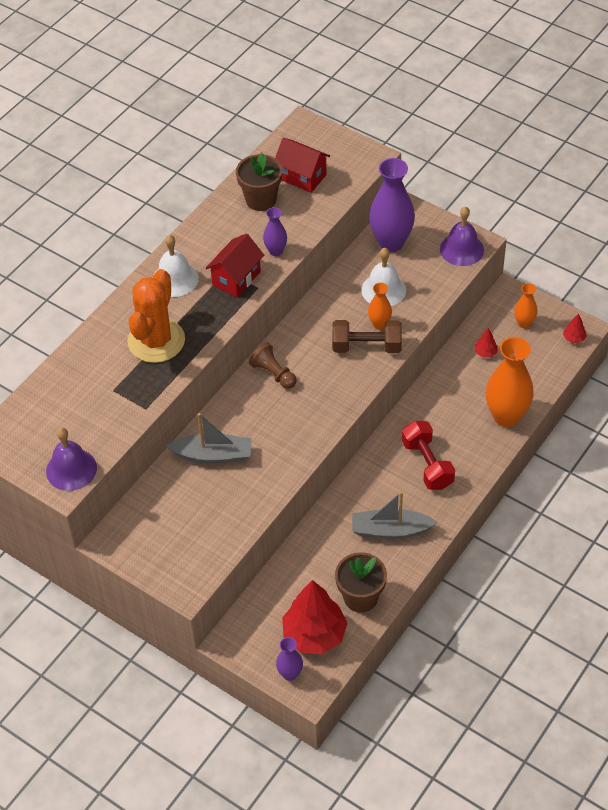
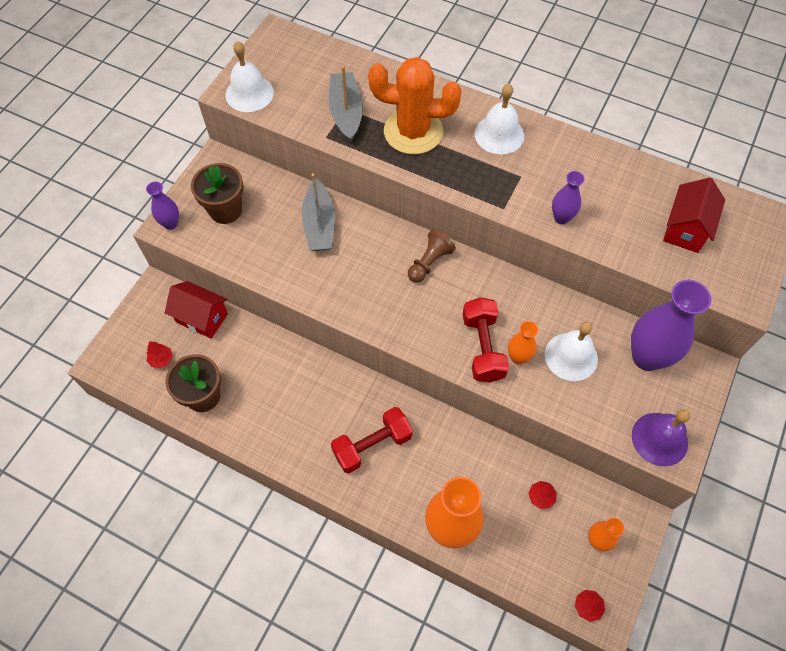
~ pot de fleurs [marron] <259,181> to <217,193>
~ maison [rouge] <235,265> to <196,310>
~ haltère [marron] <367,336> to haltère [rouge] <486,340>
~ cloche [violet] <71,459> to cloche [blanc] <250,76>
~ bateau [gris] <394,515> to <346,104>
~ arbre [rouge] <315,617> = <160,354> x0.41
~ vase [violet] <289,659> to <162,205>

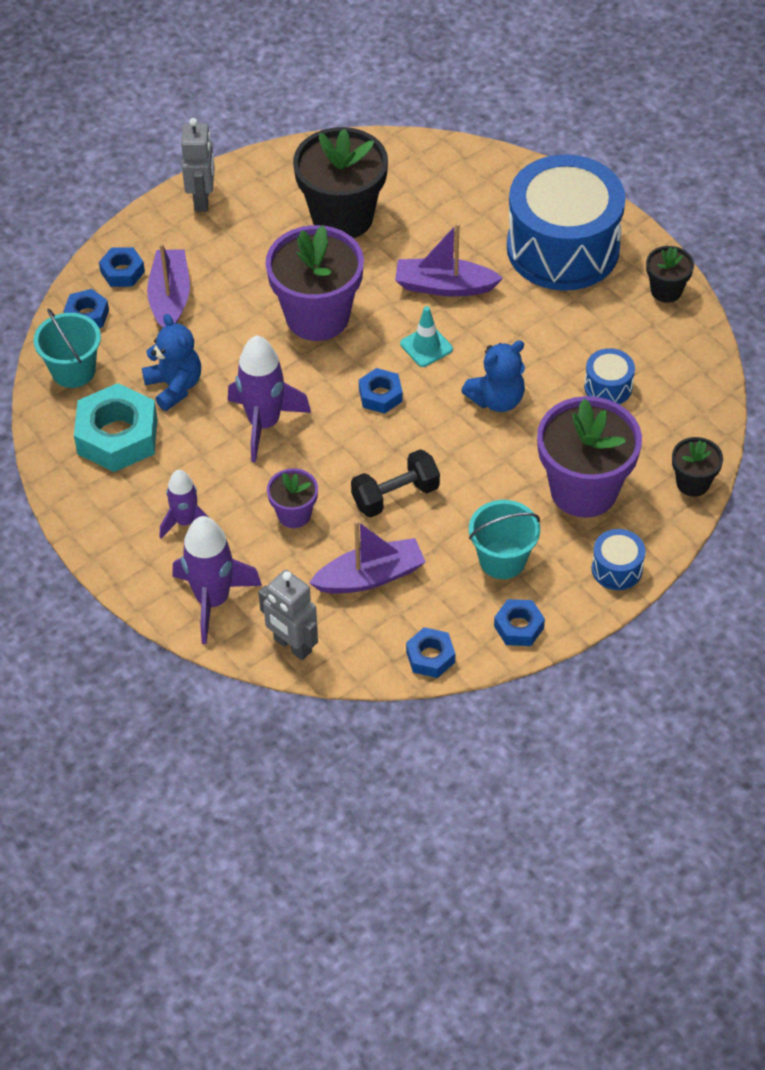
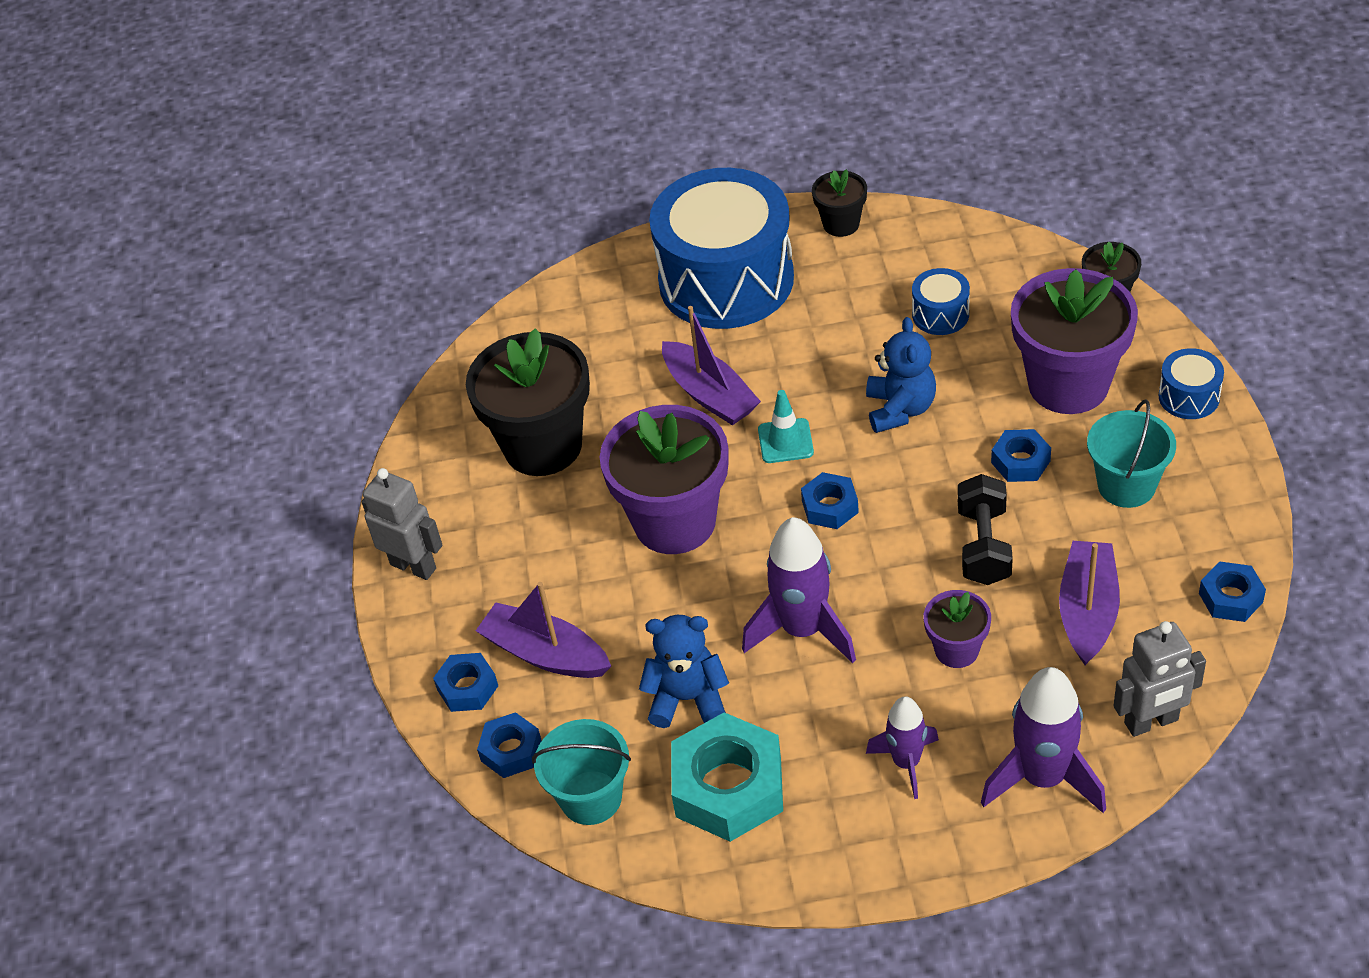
~ bateau [violet] <449,260> = <711,365> 75 degrees counterclockwise
~ écrou [bleu] <519,622> to <1021,455>

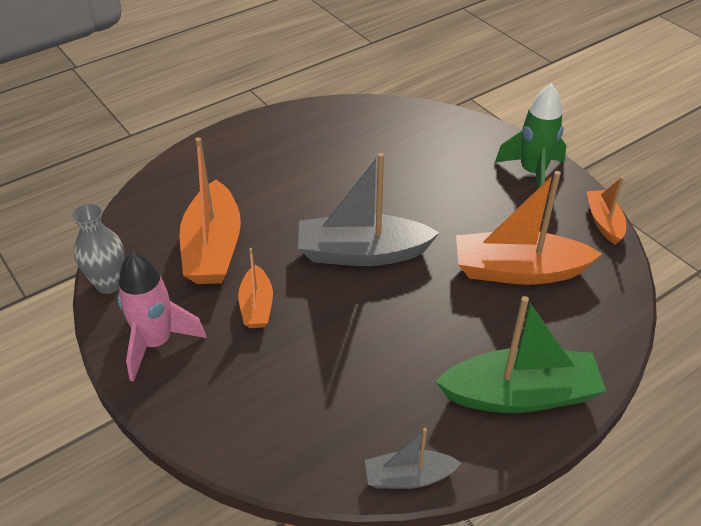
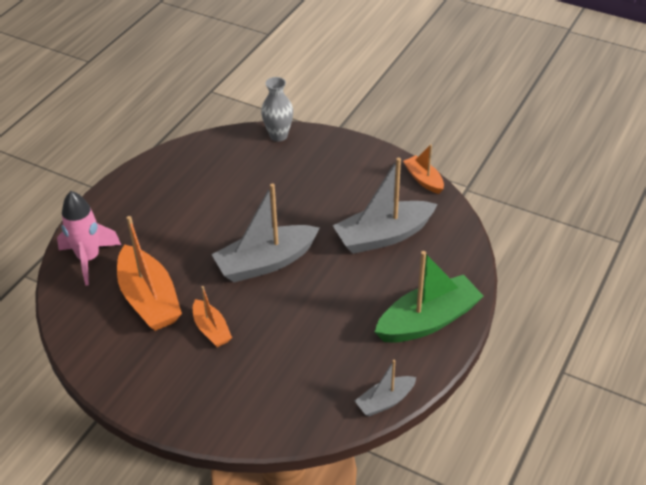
- fusée [vert] <530,136>
~ bateau [orange] <529,228> to bateau [gris] <384,205>
~ vase [gris] <97,248> to <277,109>
~ fusée [rose] <162,317> to <89,238>

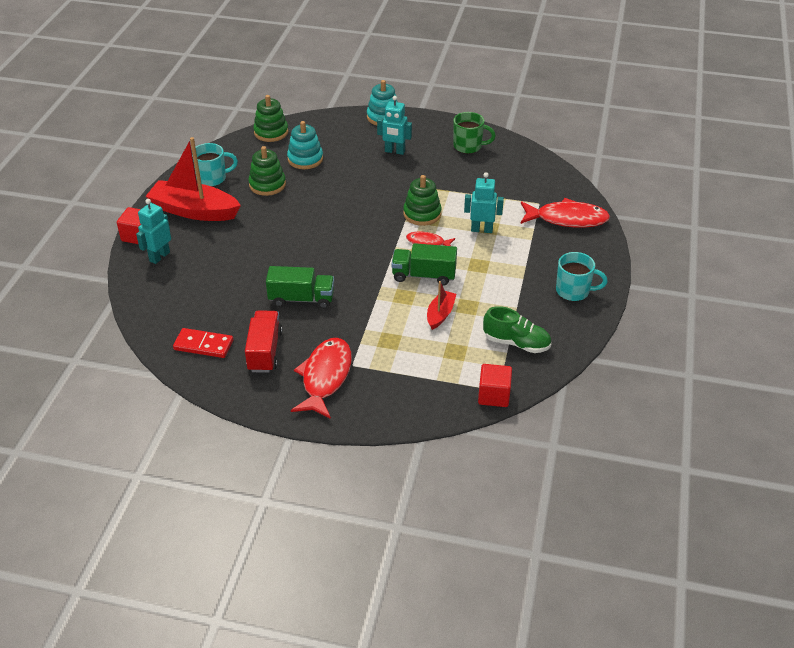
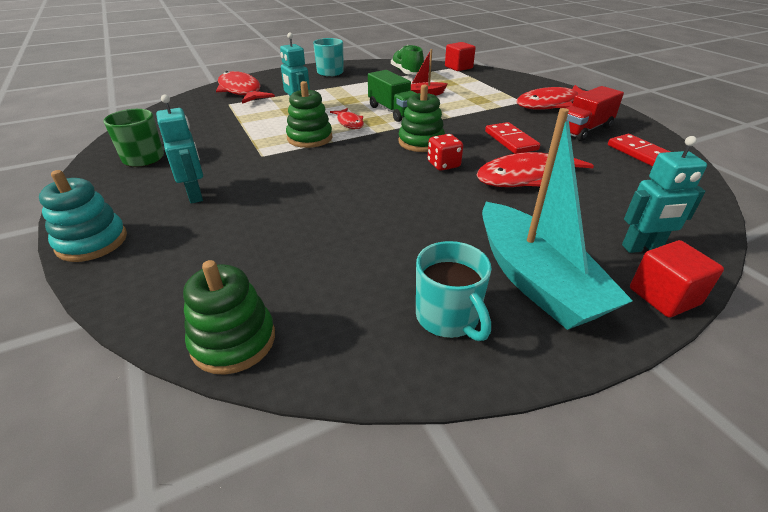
- jouet à empiler [turquoise] <305,145>
~ bateau [rouge] <193,179> to bateau [turquoise] <557,219>
~ tasse [turquoise] <215,164> = <454,291> 150 degrees counterclockwise
~ jouet à empiler [vert] <267,171> to <421,118>
~ camion [vert] <300,287> to domino [rouge] <512,138>
+ dé [rouge] <445,152>
+ poisson [rouge] <535,169>

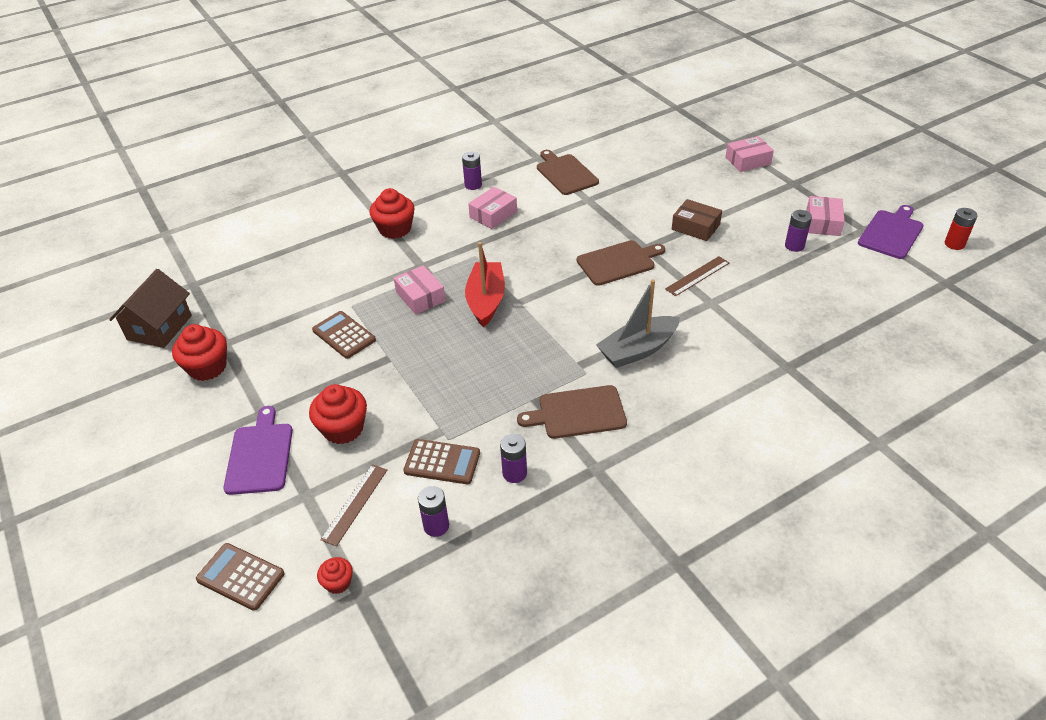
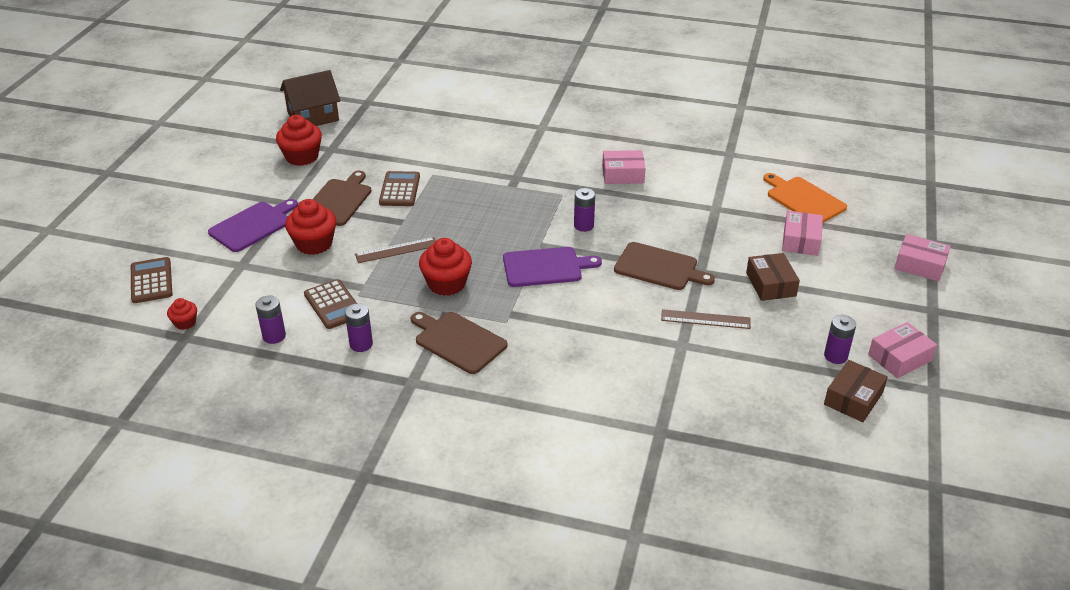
~ planche à découper [marron] <568,172> to <341,198>
~ pile [violet] <472,170> to <584,210>
~ muffin [rouge] <392,213> to <445,267>
~ planche à découper [violet] <891,232> to <552,267>
- pile [rouge] <961,229>
- bateau [rouge] <485,284>
~ boîte [rose] <420,290> to <802,233>
- bateau [gris] <638,323>
~ règle [marron] <353,505> to <395,250>
+ planche à découper [orange] <805,198>
+ boîte [marron] <856,391>

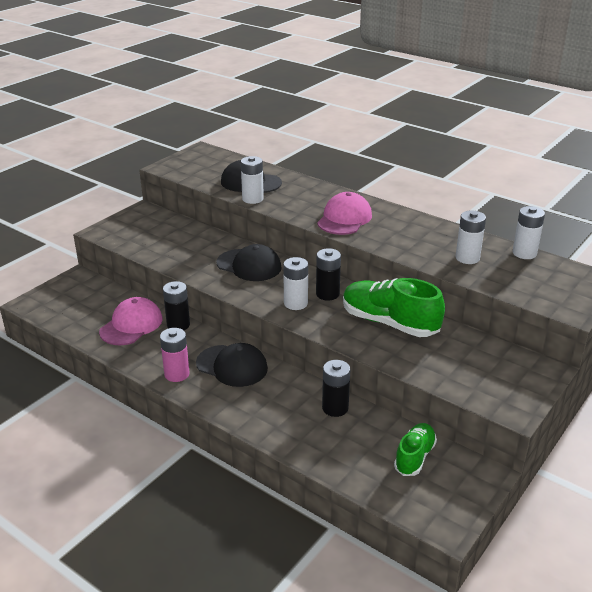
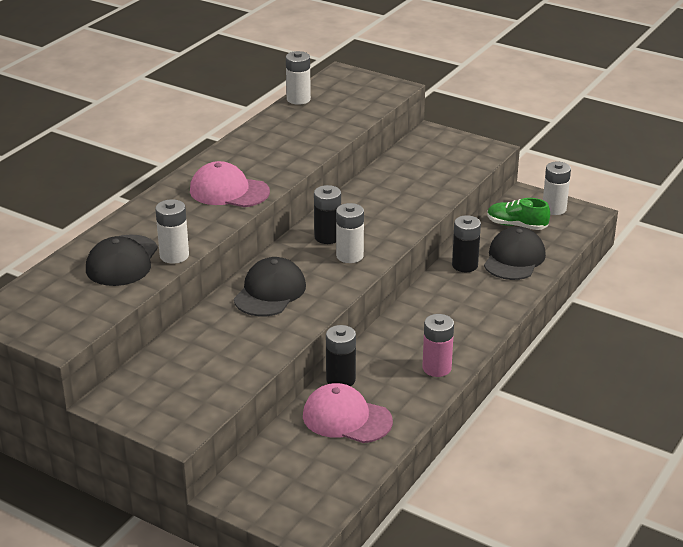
~ pile [blanc] <470,237> to <557,188>
- chaussure [vert] <394,307>
~ casquette [noir] <232,365> to <515,253>

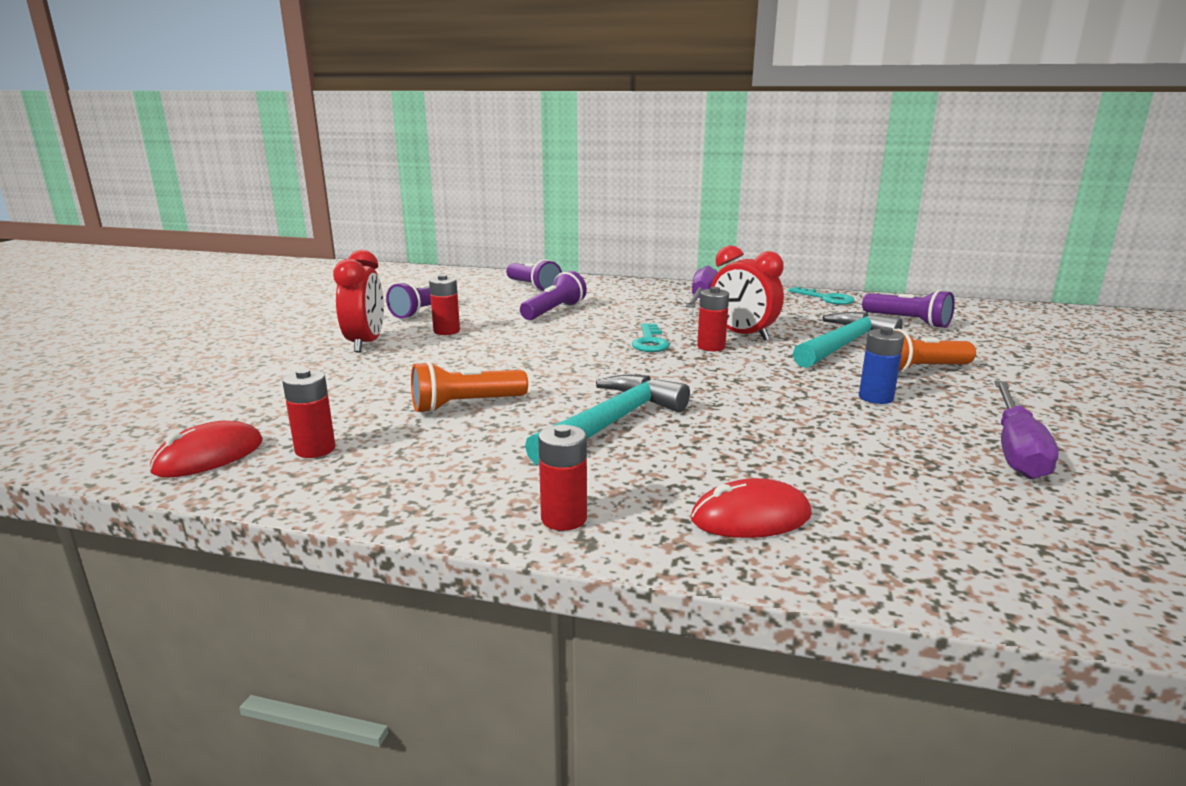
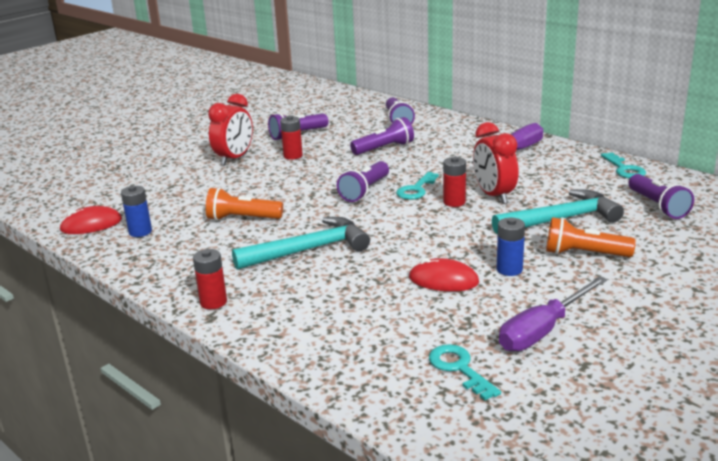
~ pile [rouge] <309,413> to pile [bleu] <136,211>
~ souris [rouge] <751,508> to <444,274>
+ lampe de poche [violet] <363,181>
+ clé [turquoise] <465,372>

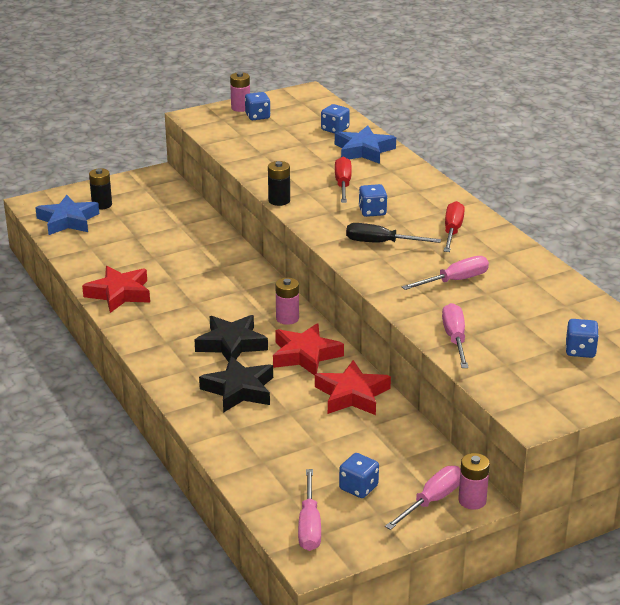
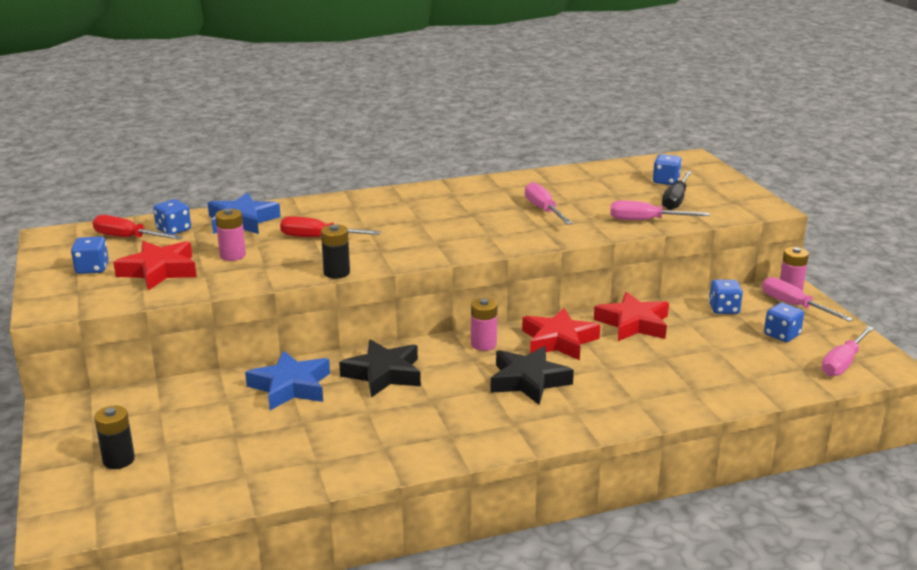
~ pile [rose] <240,92> to <230,235>
~ dé [bleu] <373,200> to <726,297>
~ étoile [bleu] <67,215> to <287,380>
~ tournevis [rouge] <454,226> to <138,227>
~ tournevis [noir] <393,233> to <677,190>
~ étoile [rouge] <116,289> to <155,265>
~ étoile [noir] <236,384> to <380,368>
~ tournevis [rose] <309,510> = <847,351> 120 degrees clockwise

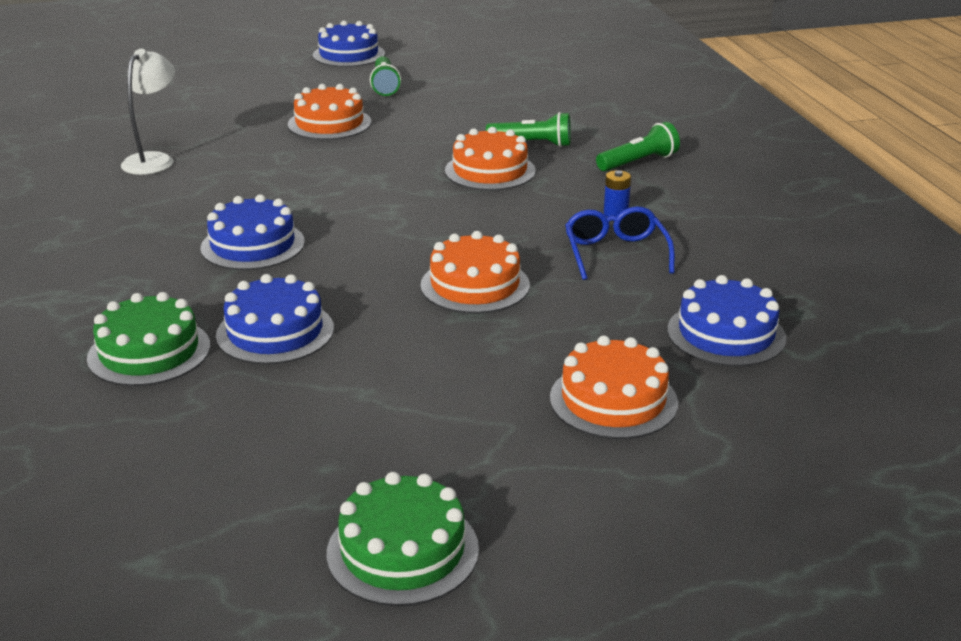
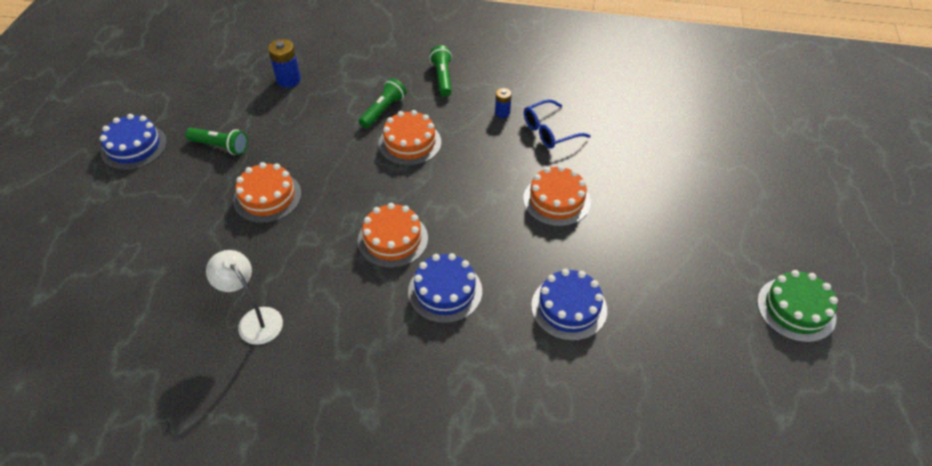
~ lunettes [bleu] <620,243> = <557,124> 45 degrees counterclockwise
- gâteau [bleu] <727,321>
- gâteau [vert] <148,339>
~ gâteau [orange] <614,387> to <393,235>
+ pile [bleu] <284,63>

